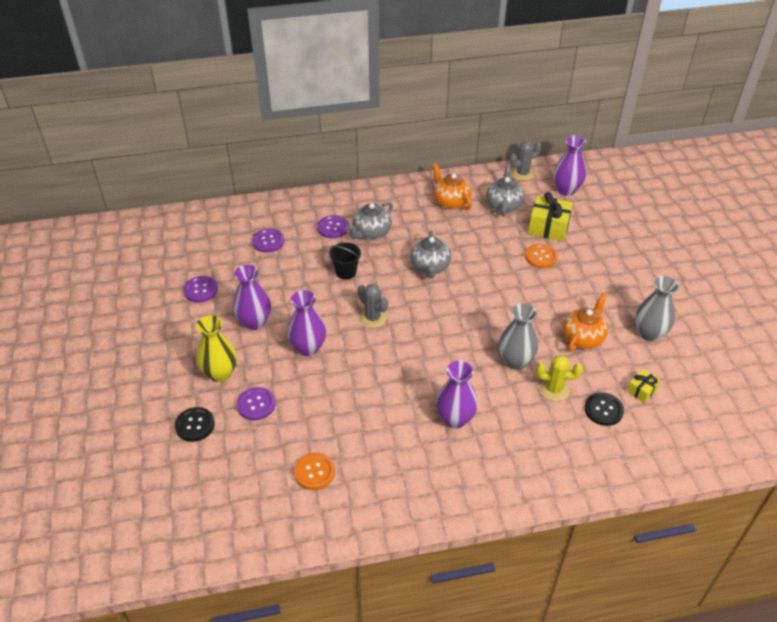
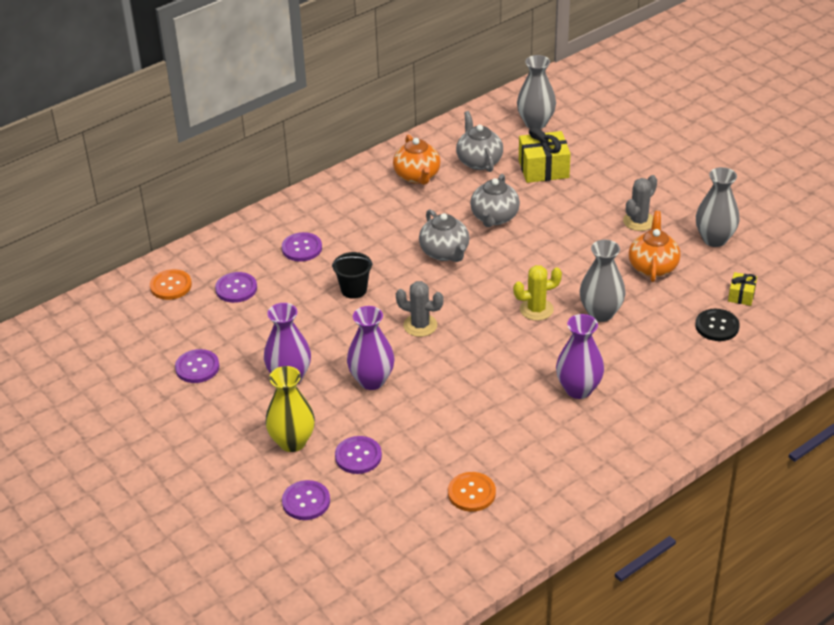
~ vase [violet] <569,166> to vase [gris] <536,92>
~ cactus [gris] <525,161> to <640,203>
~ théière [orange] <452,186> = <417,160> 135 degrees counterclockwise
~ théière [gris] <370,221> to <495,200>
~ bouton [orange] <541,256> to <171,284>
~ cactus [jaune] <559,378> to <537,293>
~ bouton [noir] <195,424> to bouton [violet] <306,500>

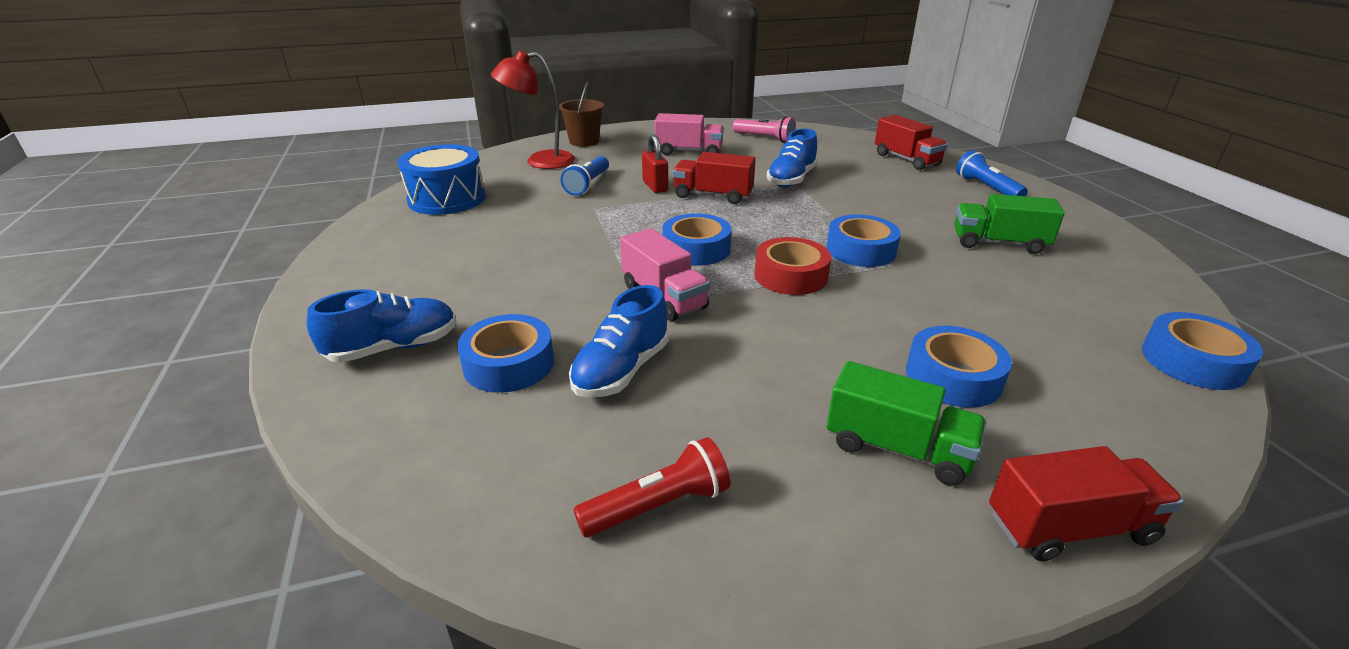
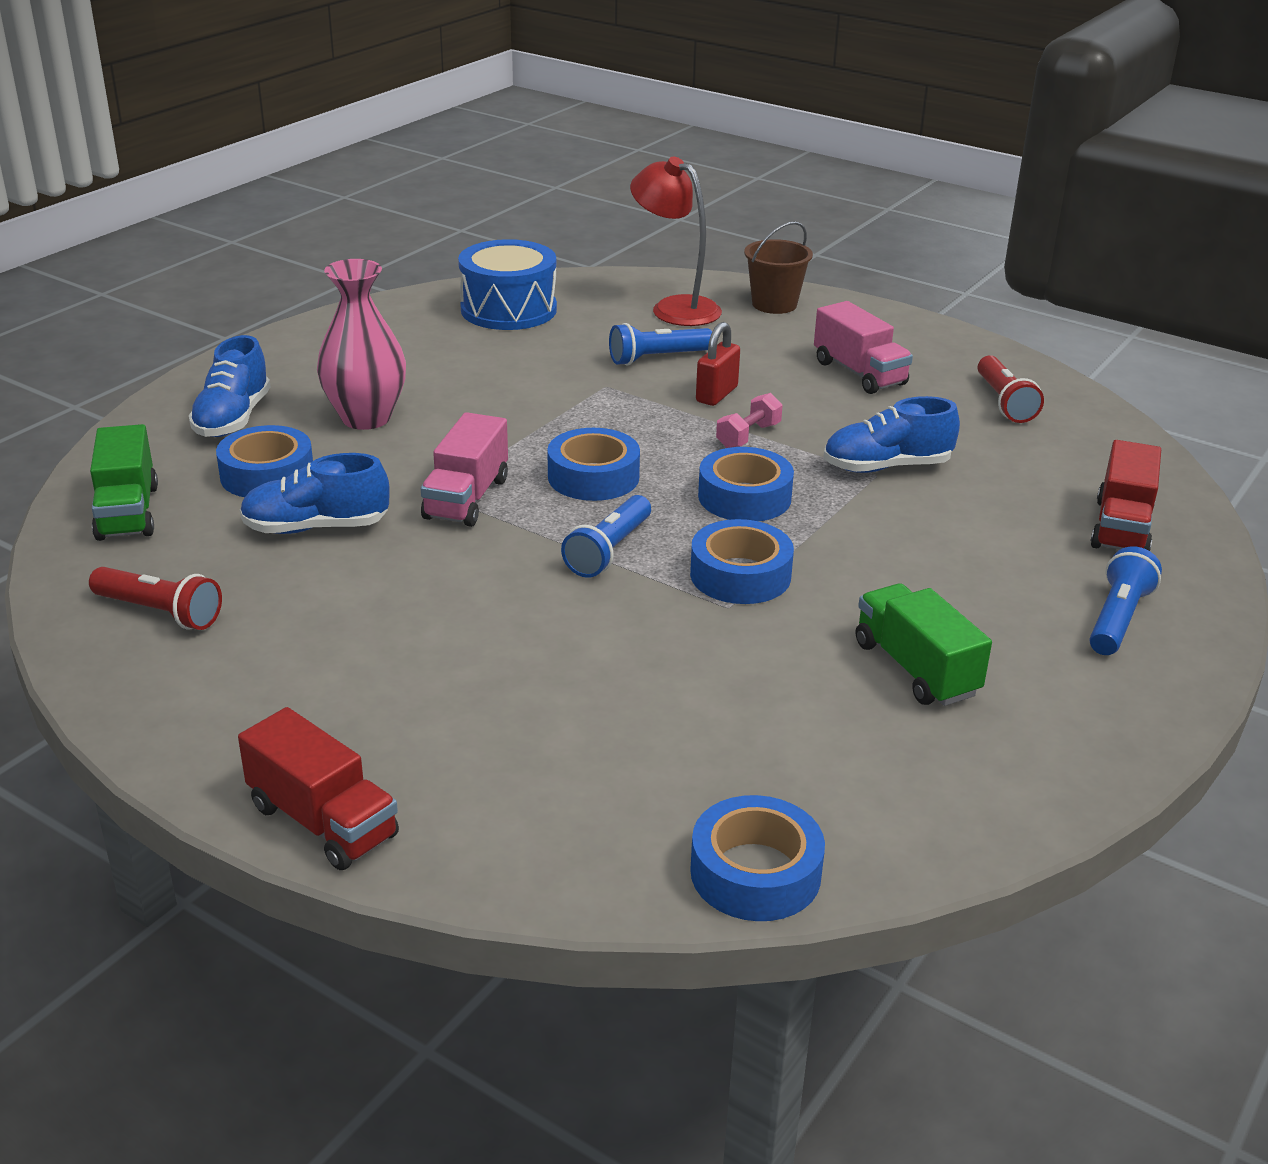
~ lampe de poche [rose] <764,129> to lampe de poche [rouge] <1011,389>
~ camion [rouge] <714,178> to haltère [rose] <749,420>
~ ruban adhésif [rouge] <792,266> to lampe de poche [bleu] <606,536>
~ chaussure [bleu] <382,326> = <230,386> 75 degrees clockwise
~ ruban adhésif [bleu] <959,367> to <746,484>
~ camion [vert] <906,423> to <124,482>
+ vase [rose] <361,344>

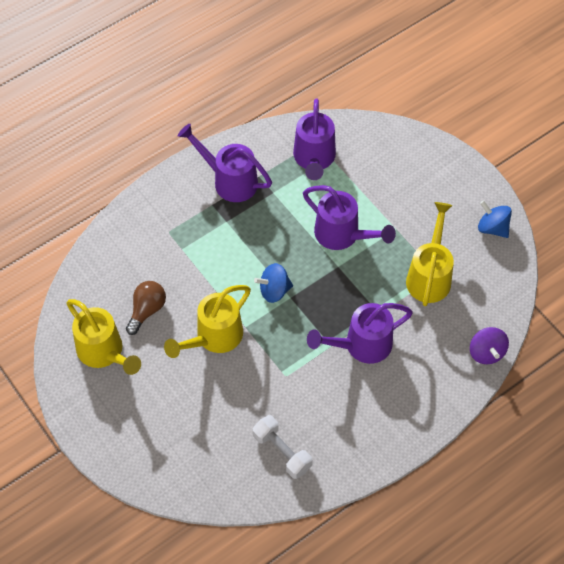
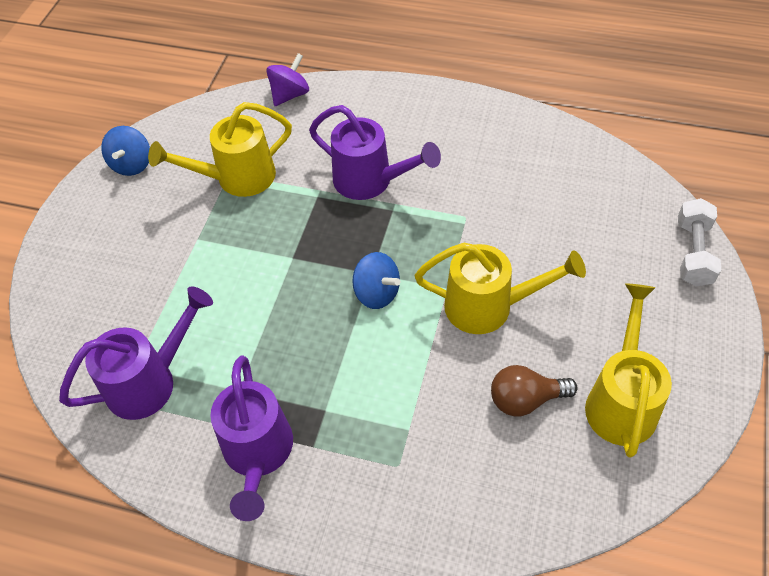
- arrosoir [violet] <349,217>
~ haltère [blanc] <282,447> to <699,242>

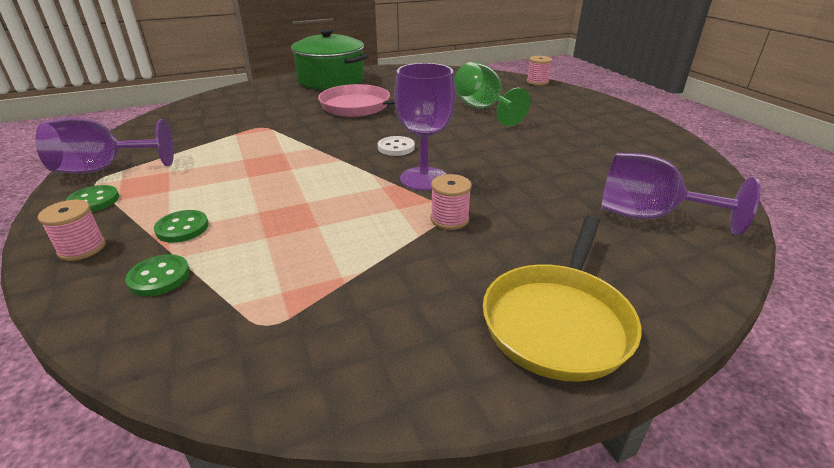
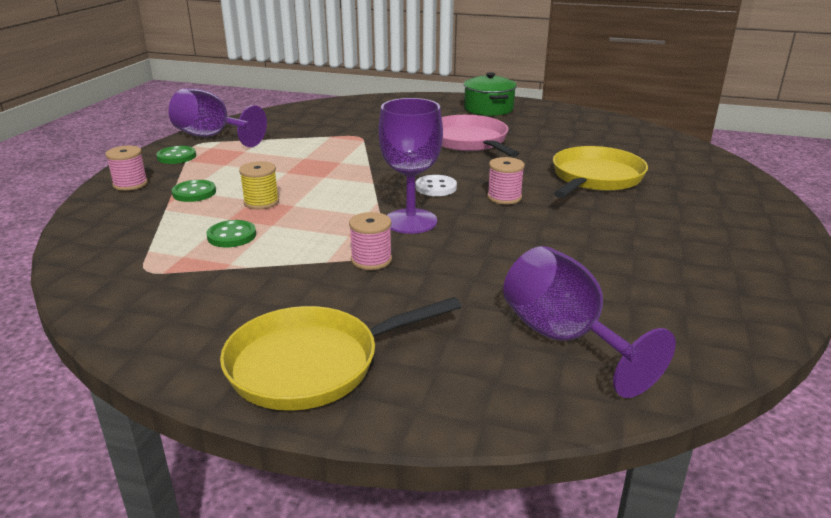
~ marmite [vert] <330,59> = <490,94> x0.64
~ bobine [rose] <539,70> to <506,180>
~ verre à pied [vert] <492,94> to poêle [jaune] <600,172>
~ bouton [vert] <157,275> to <231,233>
+ bobine [jaune] <259,185>

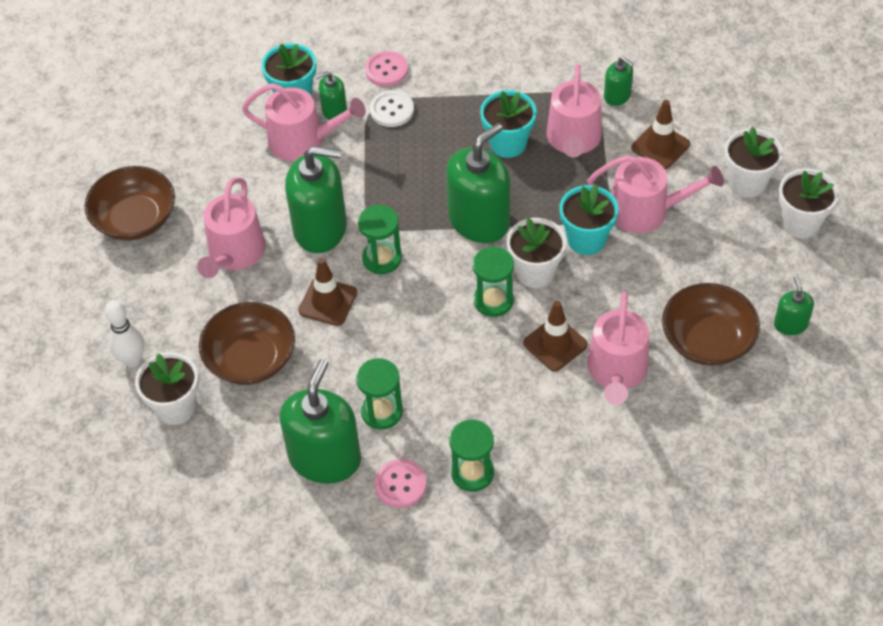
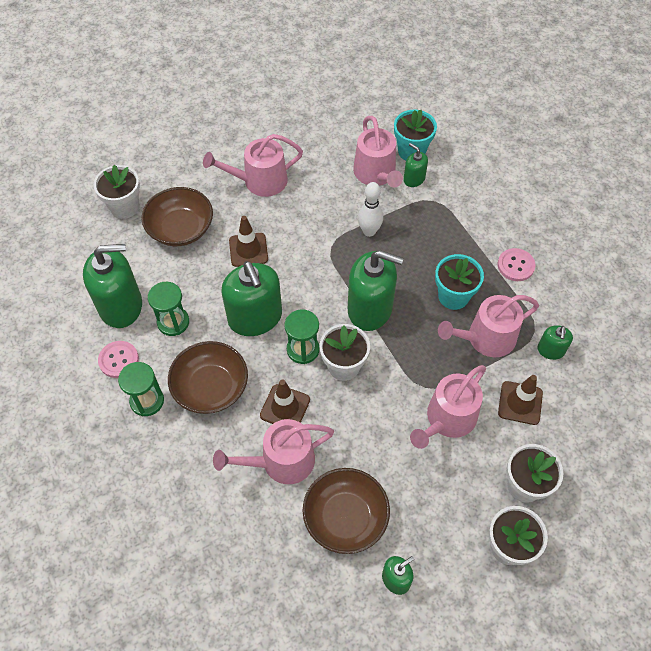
~ bouton [rose] <386,68> to <516,264>
- bouton [blanc] <392,108>
~ distributeur de savon [vert] <316,199> to <251,298>
~ arrosoir [rose] <655,194> = <448,407> 60 degrees clockwise
~ bol [marron] <129,203> to <208,377>
- pot de fleurs [turquoise] <589,220>
- sablier [vert] <380,239>
~ quille [blanc] <124,334> to <370,209>

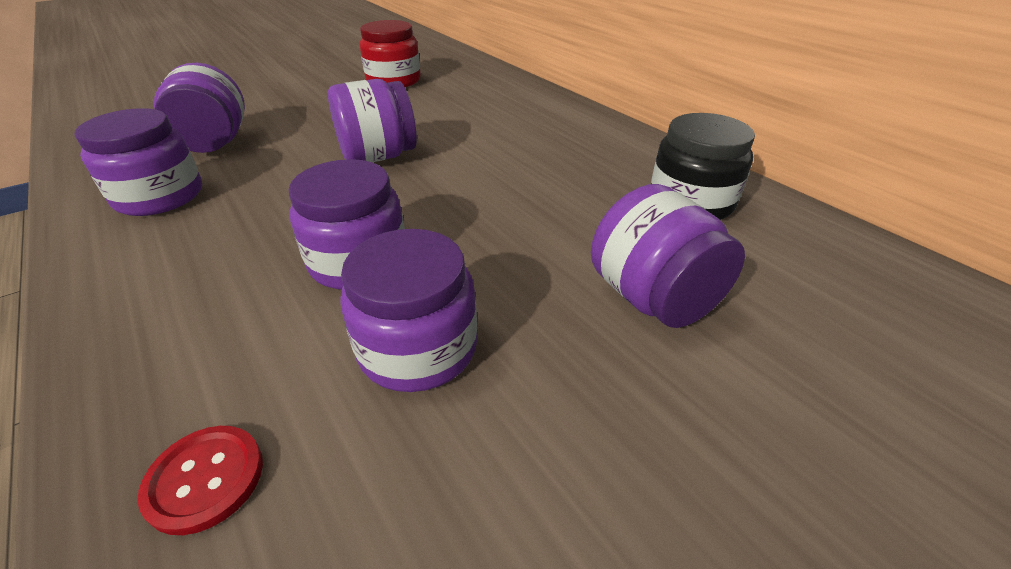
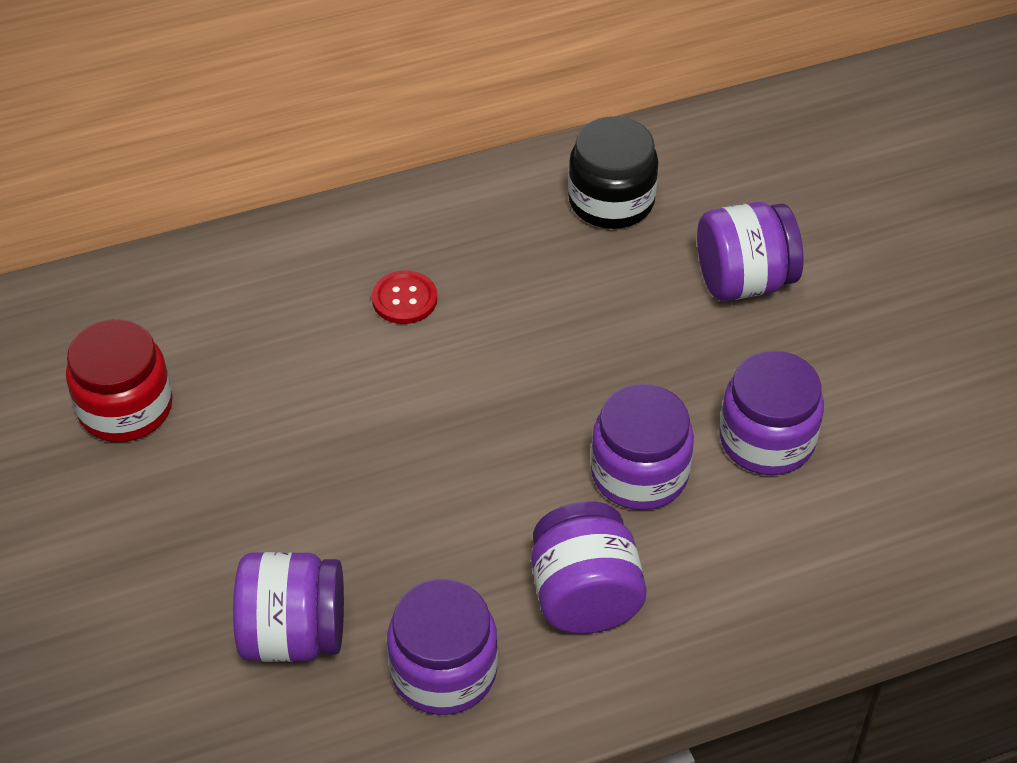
~ bocal [violet] <372,120> to <589,567>
~ bouton [rouge] <200,480> to <404,297>

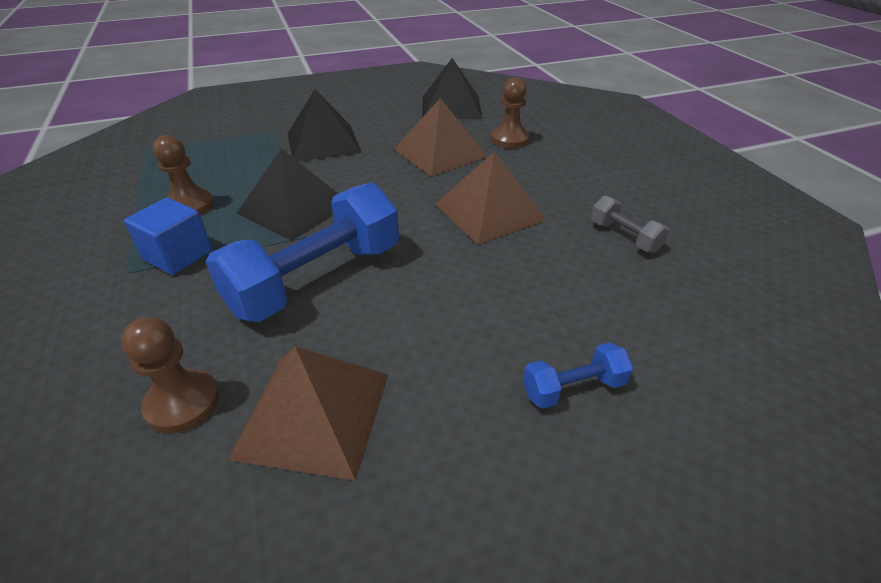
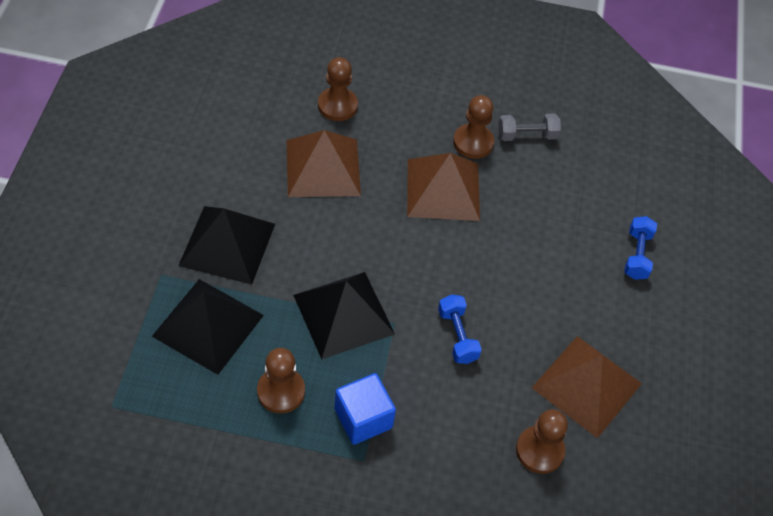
~ pyramide [noir] <452,88> to <208,327>
~ haltère [bleu] <302,252> = <460,329> x0.46
+ pion [marron] <473,127>

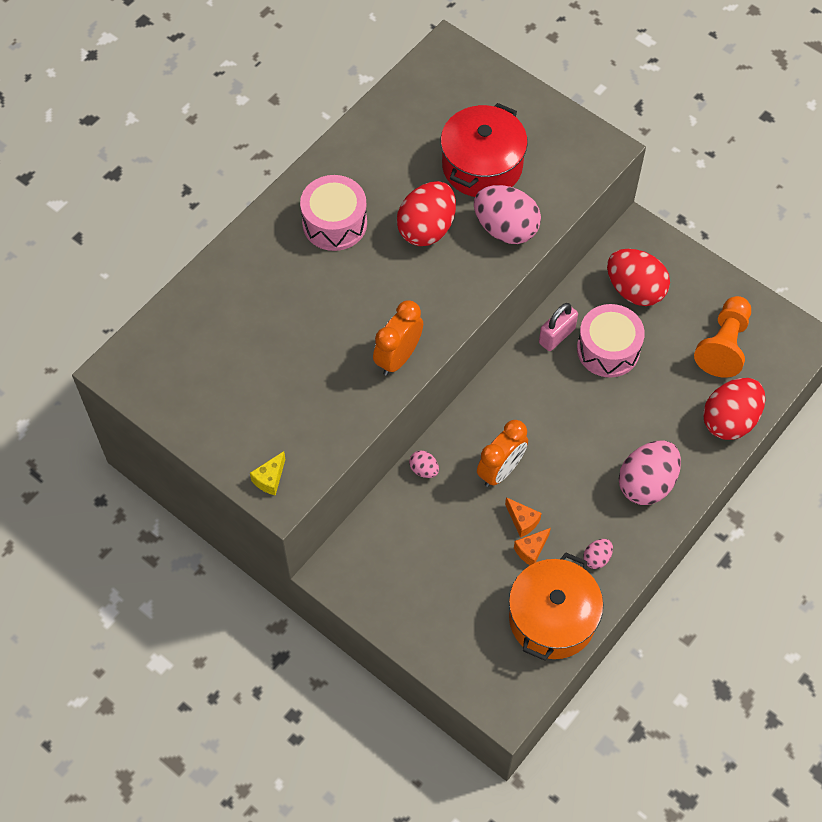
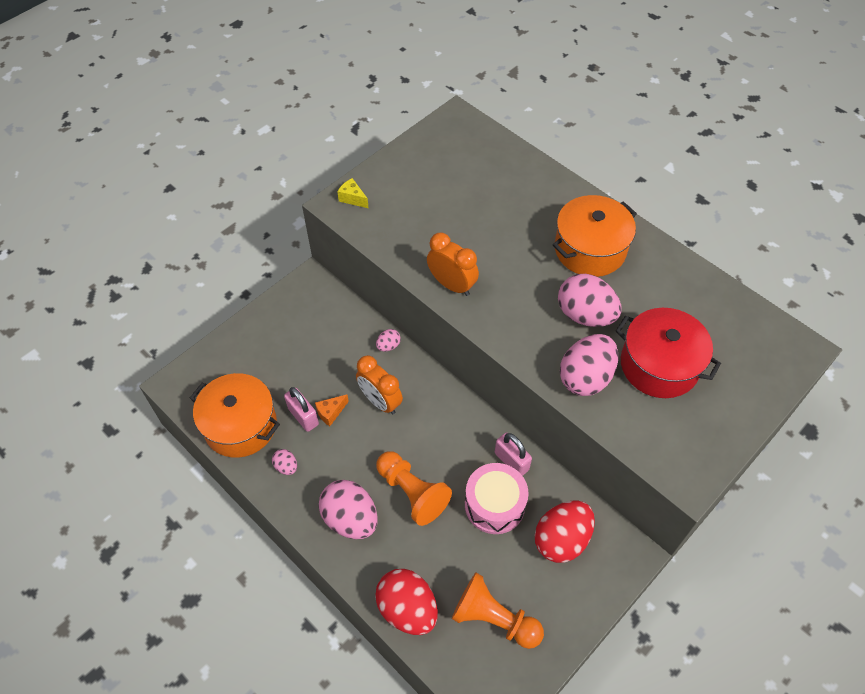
~ tambour [rose] <333,213> to marmite [orange] <595,236>
~ œuf [rouge] <426,213> to œuf [rose] <589,300>
~ fromage [orange] <532,546> to cadenas [rose] <301,409>
+ pion [orange] <414,488>

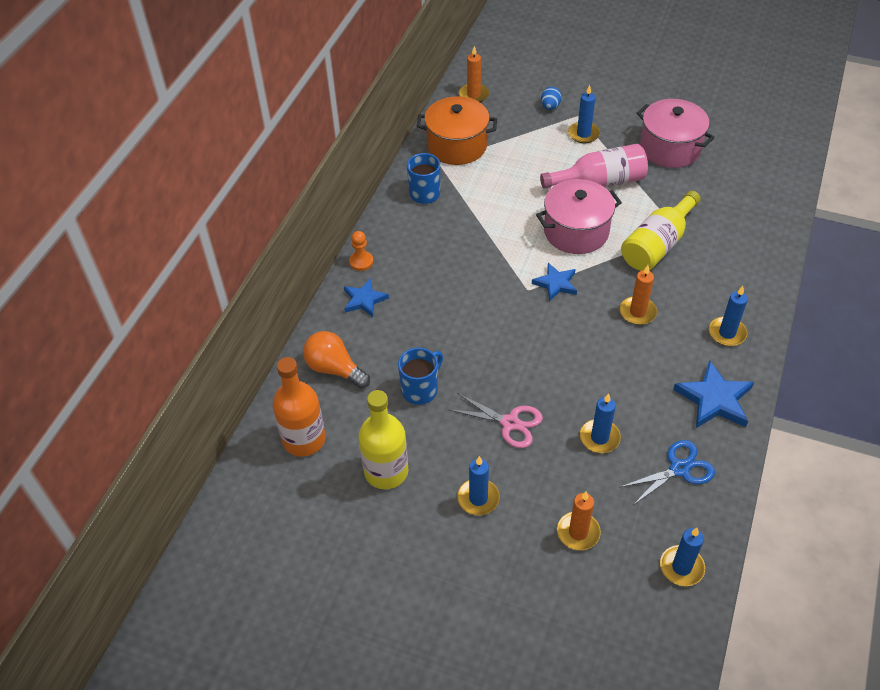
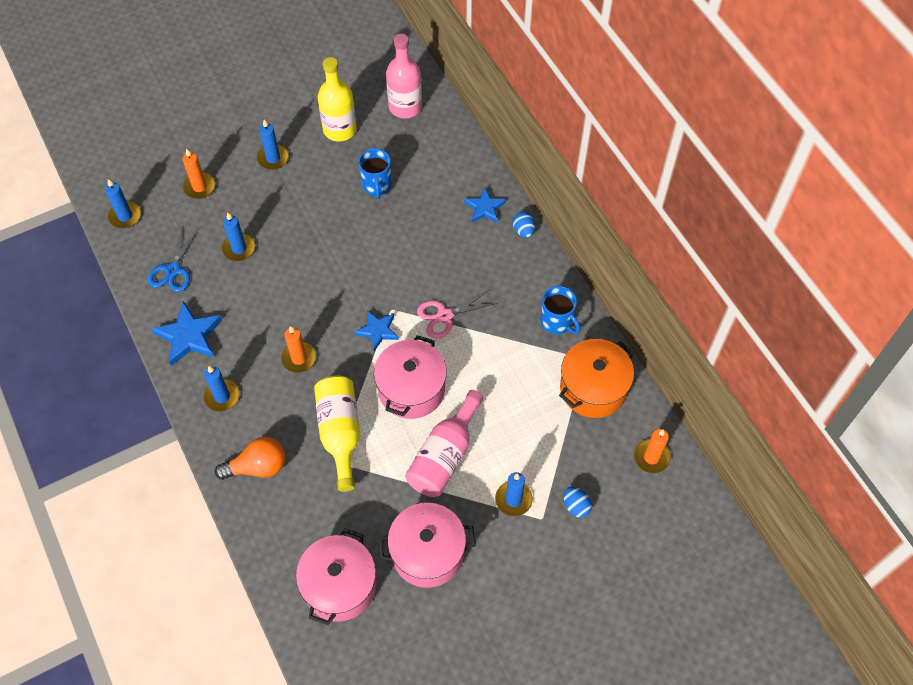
~ pion [orange] <361,251> to œuf [bleu] <524,224>
~ ampoule [orange] <336,360> to <250,458>
~ bouteille [orange] <299,406> to bouteille [rose] <404,76>
~ ciseaux [rose] <496,420> to <457,313>
+ marmite [rose] <336,576>

